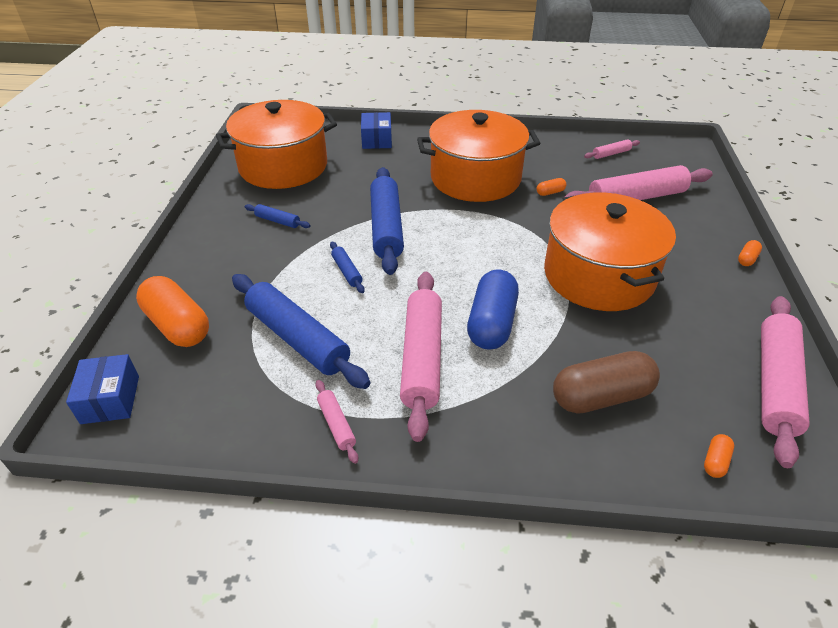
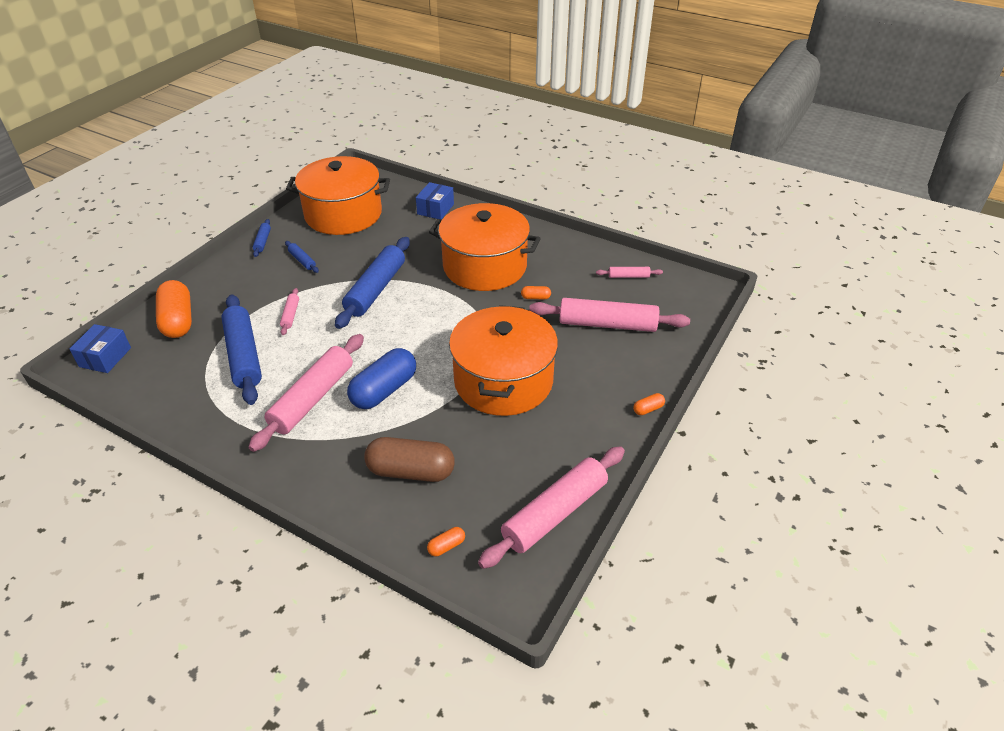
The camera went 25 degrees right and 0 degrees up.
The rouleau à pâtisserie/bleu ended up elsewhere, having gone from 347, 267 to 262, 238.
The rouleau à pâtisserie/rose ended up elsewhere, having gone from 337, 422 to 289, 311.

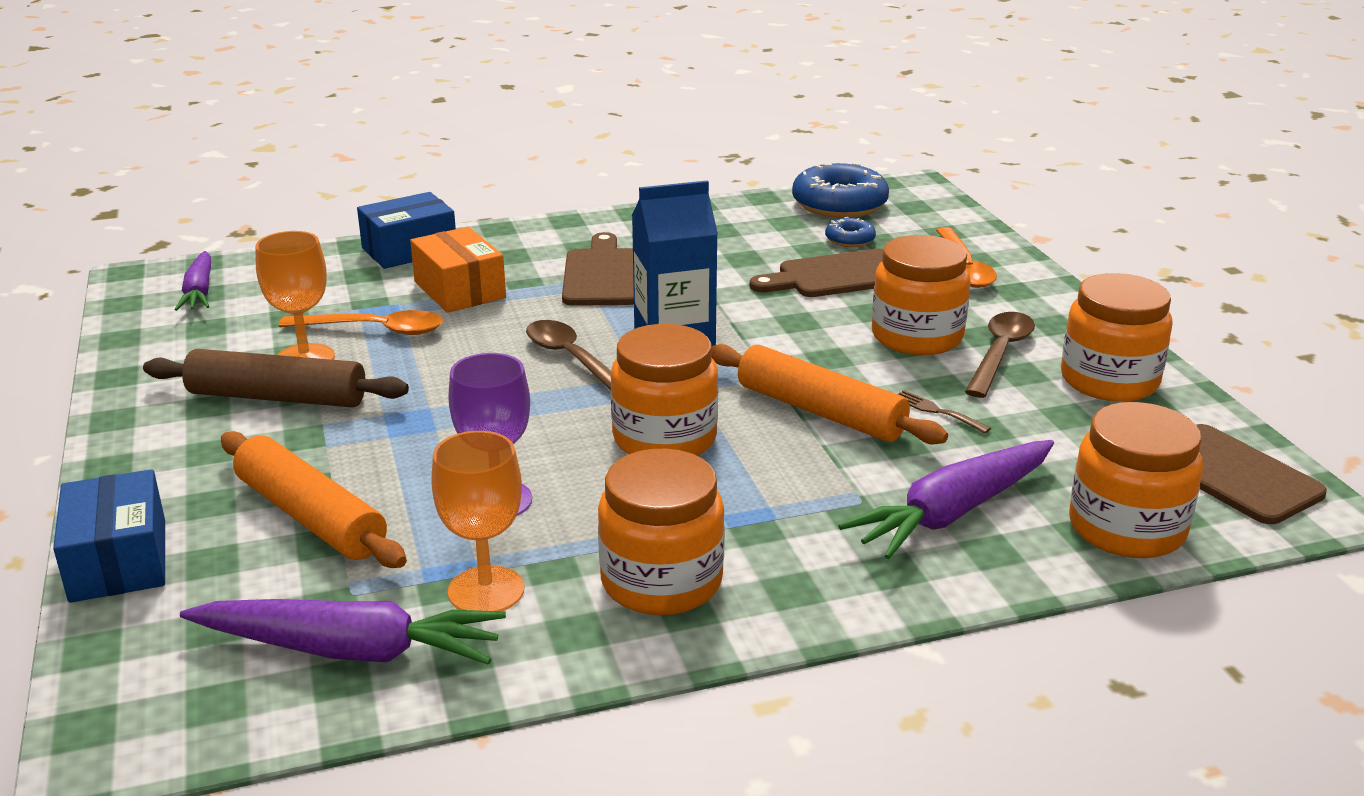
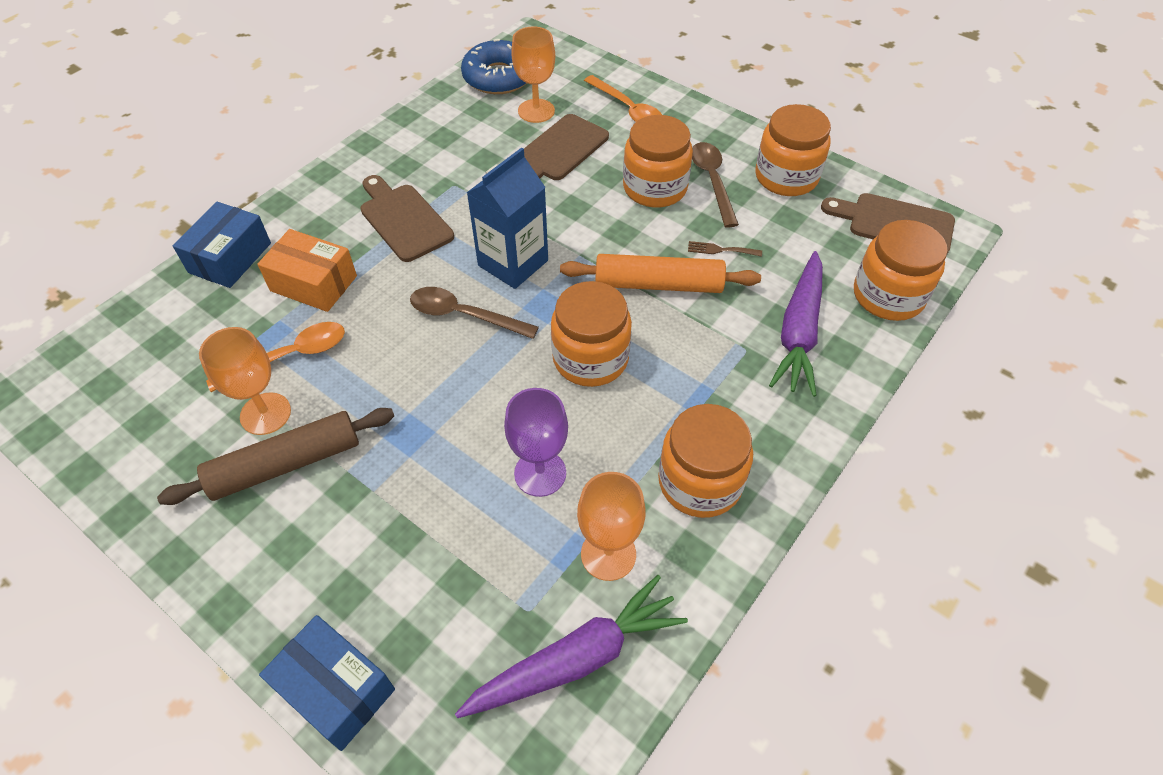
The camera went 35 degrees left and 25 degrees up.
Where the beignet/bleu stood at 850, 232, the verre à pied/orange came to stand at 533, 74.
The second view lost the carotte/violet at 193, 281.
The second view lost the rouleau à pâtisserie/orange at 314, 499.

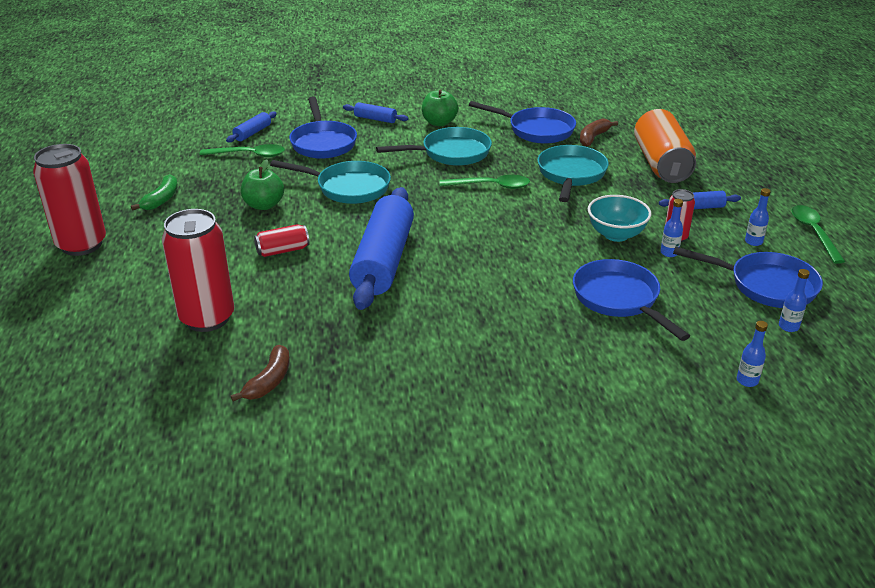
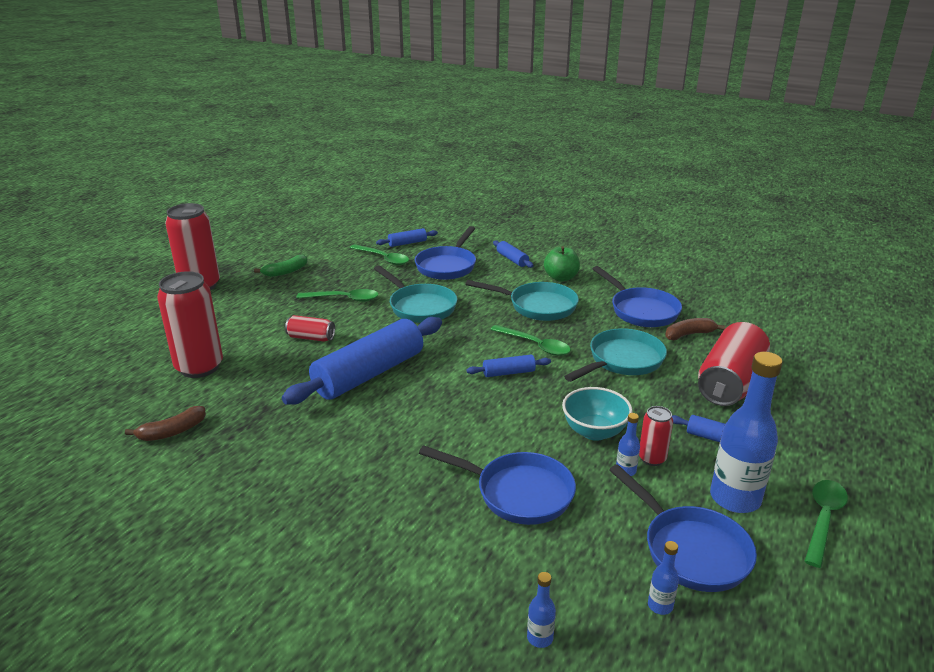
The camera went 35 degrees right and 5 degrees down.
What was the canette/orange at 665, 146 turned into the canette/rouge at 734, 364.
Where the pomme/vert stood at 262, 184, the cuillère/vert came to stand at 337, 295.
The size of the bouteille/bleu at 758, 217 changed by a factor of 2.31.
The poêle/bleu at 631, 300 ended up facing another way, 105 degrees clockwise from before.
The second view gained the rouleau à pâtisserie/bleu at 509, 366.

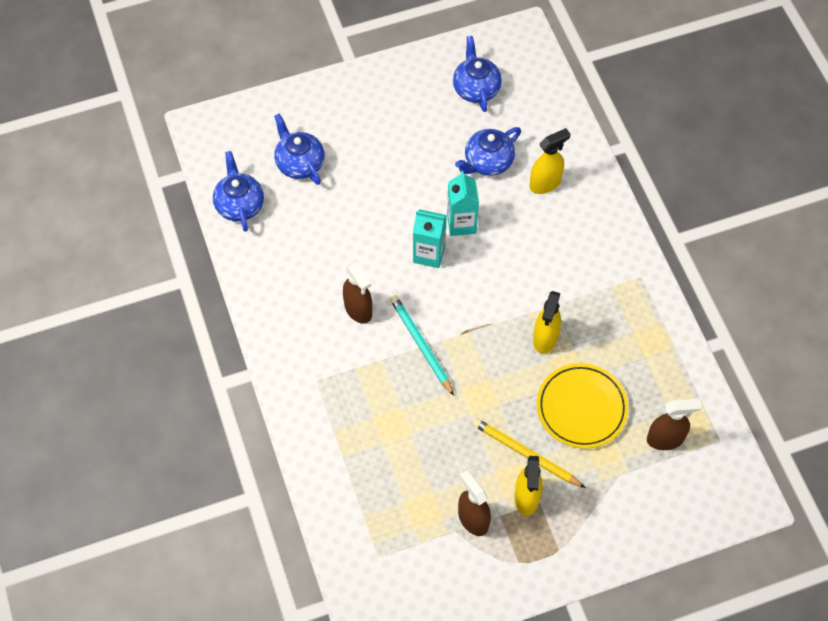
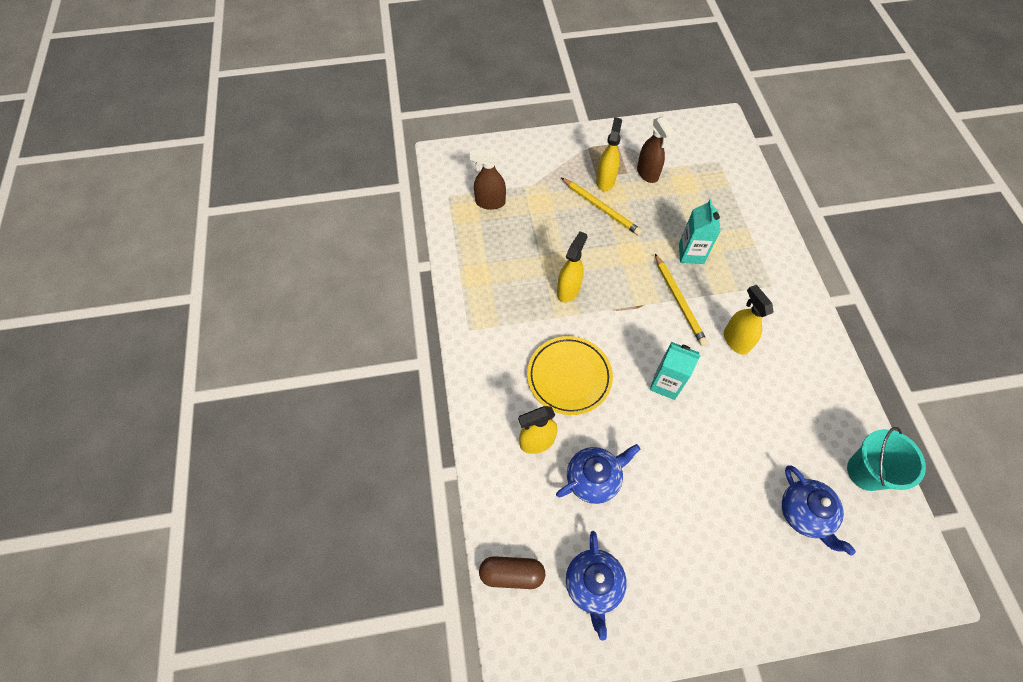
The camera went 170 degrees left and 0 degrees up.
Where the théière/bleu stood at 238, 191, the seau/turquoise came to stand at 886, 459.
The brique de lait/turquoise ended up elsewhere, having gone from 463, 203 to 700, 231.
What was the vaporisateur/marron at 357, 292 turned into the vaporisateur/jaune at 748, 320.
What was the crayon/turquoise at 422, 345 turned into the crayon/jaune at 681, 300.
The assiette/jaune ended up elsewhere, having gone from 583, 406 to 570, 375.
The second view gained the gélule/marron at 512, 572.

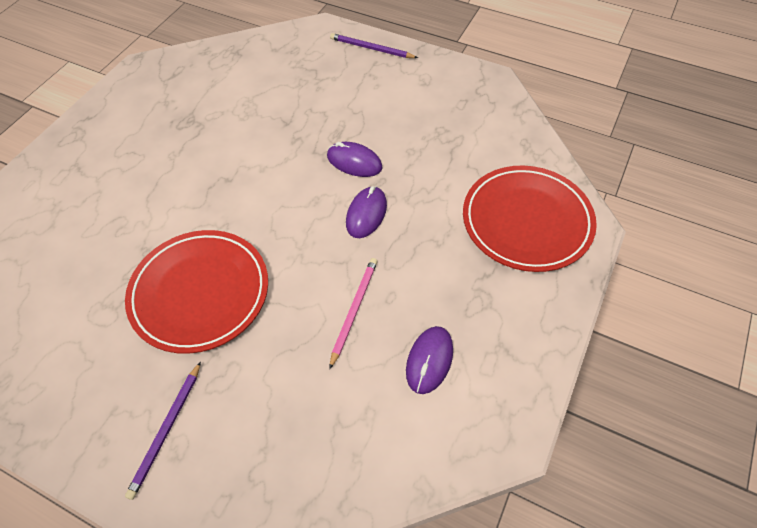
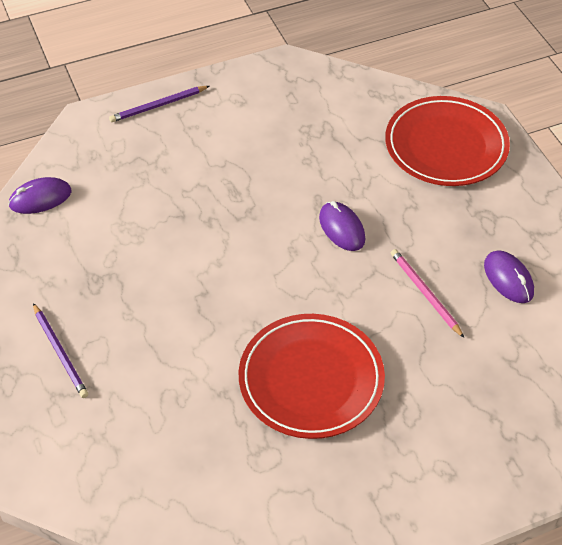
The camera went 50 degrees left and 5 degrees down.
The souris/violet ended up elsewhere, having gone from 355, 159 to 40, 195.
The crayon/violet ended up elsewhere, having gone from 163, 430 to 60, 350.

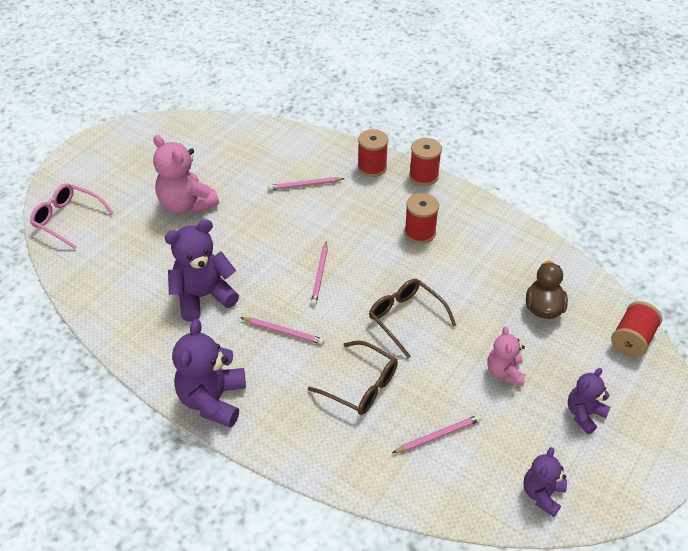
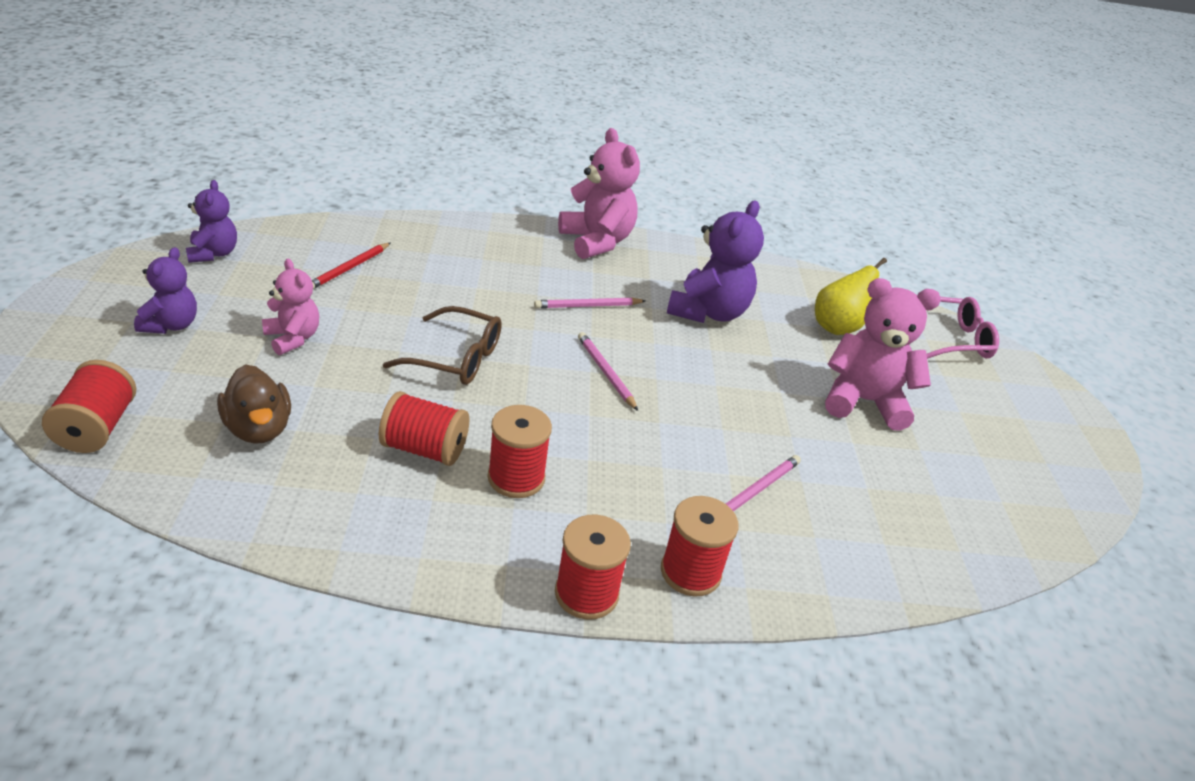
The camera went 140 degrees right and 10 degrees down.
What was the ours en peluche/violet at 209, 373 turned into the ours en peluche/rose at 599, 193.
The second view lost the lunettes/marron at 353, 377.
What was the crayon/rose at 436, 434 turned into the crayon/rouge at 351, 266.
The second view gained the poire/jaune at 851, 296.
The second view gained the bobine/rouge at 424, 428.

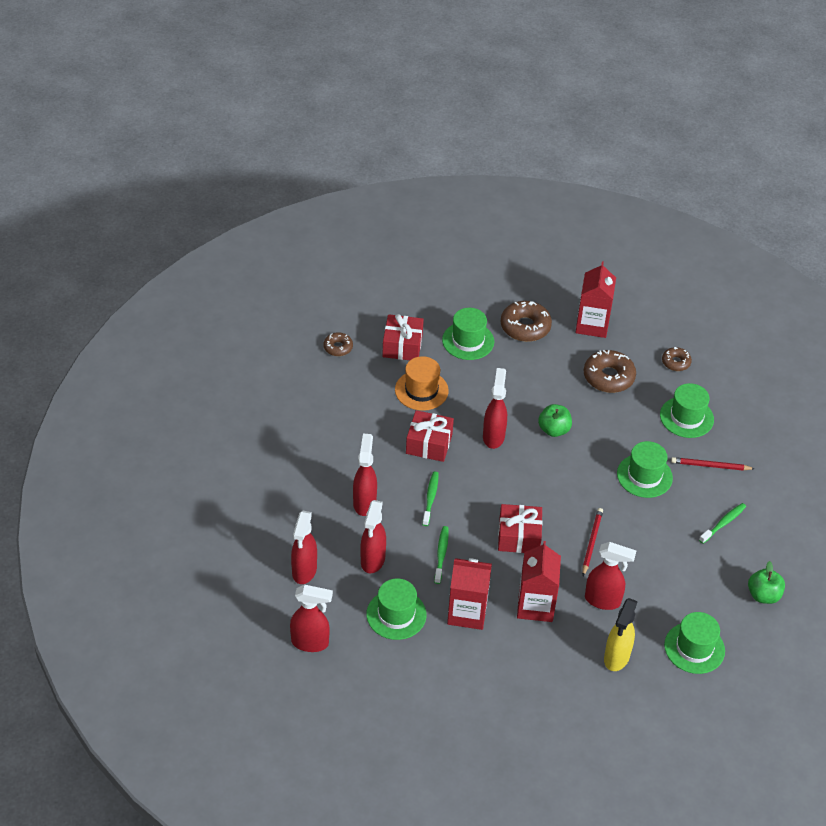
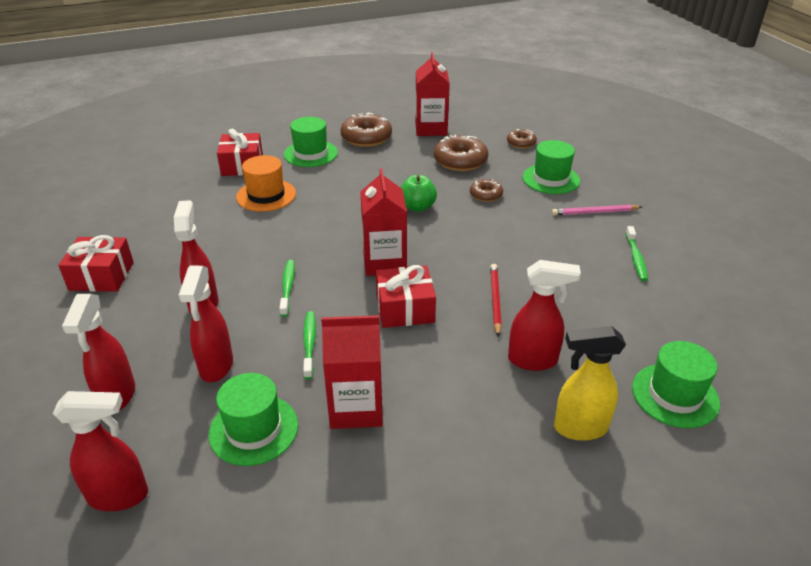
The camera went 10 degrees left and 10 degrees down.
The beignet/marron ended up elsewhere, having gone from 338, 344 to 486, 190.
The second view lost the vaporisateur/rouge at 495, 408.
The cadeau/rouge ended up elsewhere, having gone from 430, 436 to 96, 263.
The second view lost the chapeau/vert at 645, 469.
What was the crayon/rouge at 713, 463 turned into the crayon/rose at 597, 210.
The brosse à dents/vert at 722, 523 ended up facing another way, 150 degrees clockwise from before.
The brique de lait/rouge ended up elsewhere, having gone from 539, 581 to 383, 222.
The second view lost the pomme/vert at 766, 582.
The vaporisateur/jaune at 621, 634 ended up facing another way, 75 degrees clockwise from before.

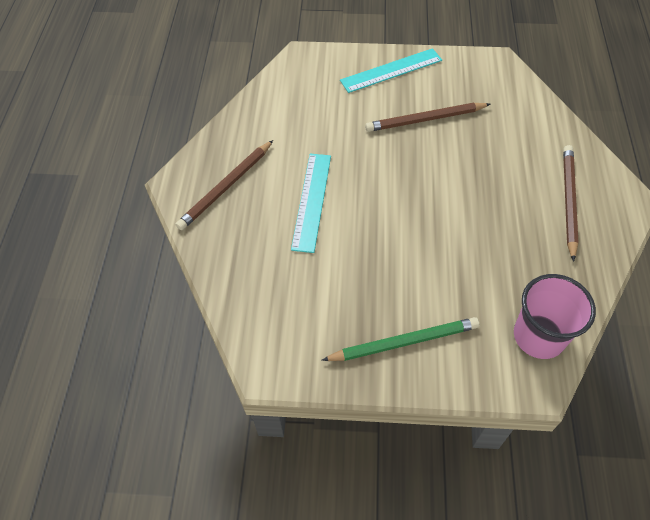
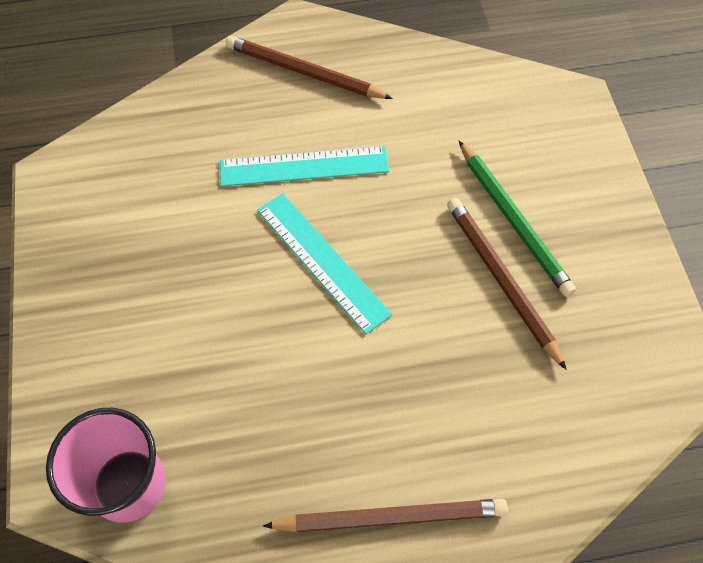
The camera went 75 degrees right and 5 degrees up.
The règle/turquoise ended up elsewhere, having gone from 391, 70 to 324, 263.
The crayon/vert ended up elsewhere, having gone from 400, 339 to 517, 219.

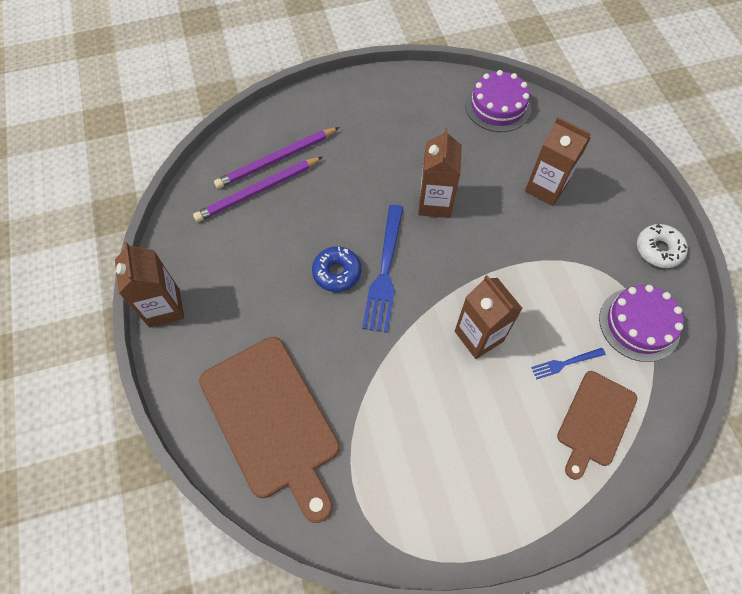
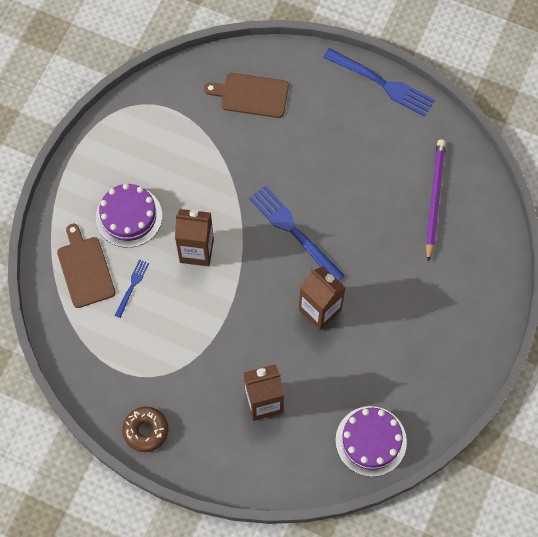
The camera went 130 degrees right and 5 degrees up.
The second view lost the crayon/violet at 277, 158.
What was the beignet/blanc at 662, 246 turned into the beignet/marron at 145, 429.
Where the brique de lait/marron stood at 149, 285, the fourchette/bleu came to stand at 379, 82.
The second view lost the beignet/bleu at 336, 269.
The gâteau/violet ended up elsewhere, having gone from 641, 323 to 129, 215.
The size of the planche à découper/marron at 269, 430 changed by a factor of 0.59.

